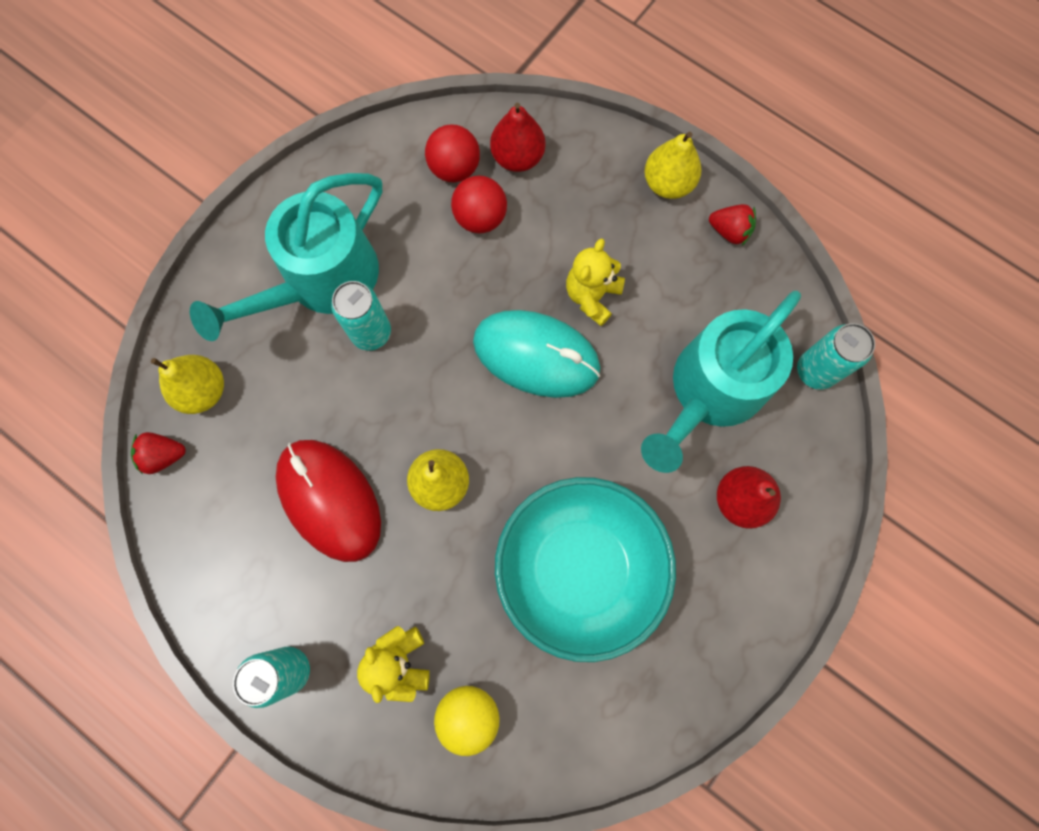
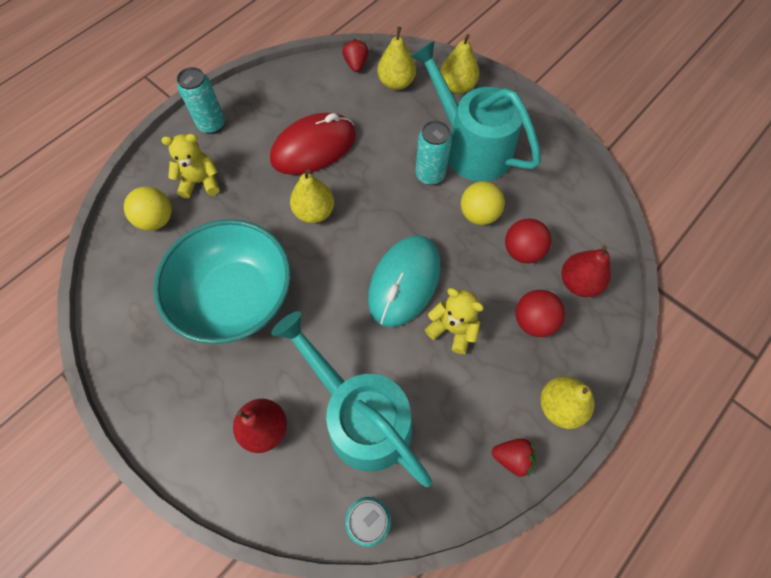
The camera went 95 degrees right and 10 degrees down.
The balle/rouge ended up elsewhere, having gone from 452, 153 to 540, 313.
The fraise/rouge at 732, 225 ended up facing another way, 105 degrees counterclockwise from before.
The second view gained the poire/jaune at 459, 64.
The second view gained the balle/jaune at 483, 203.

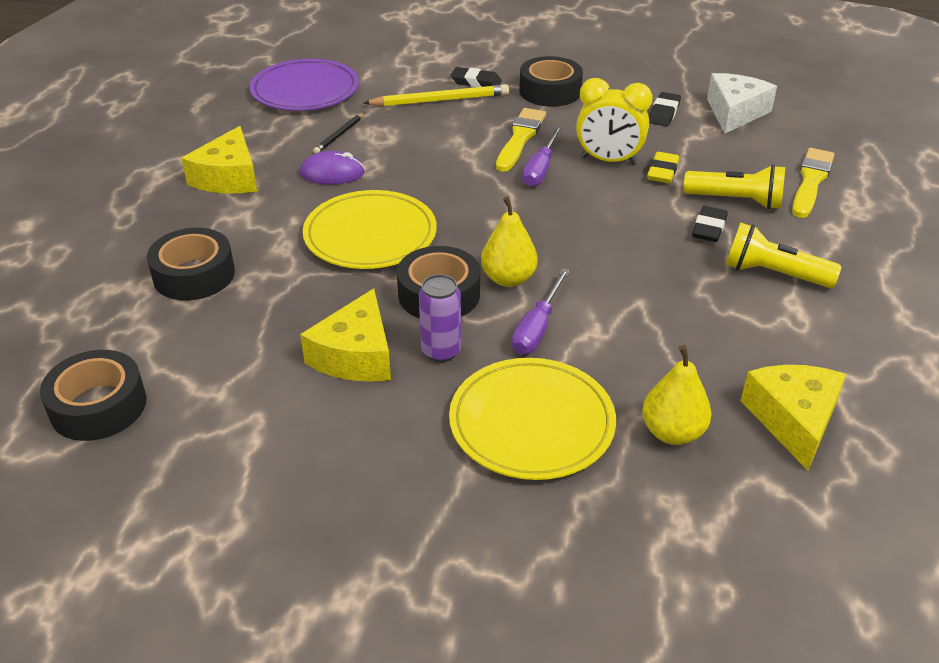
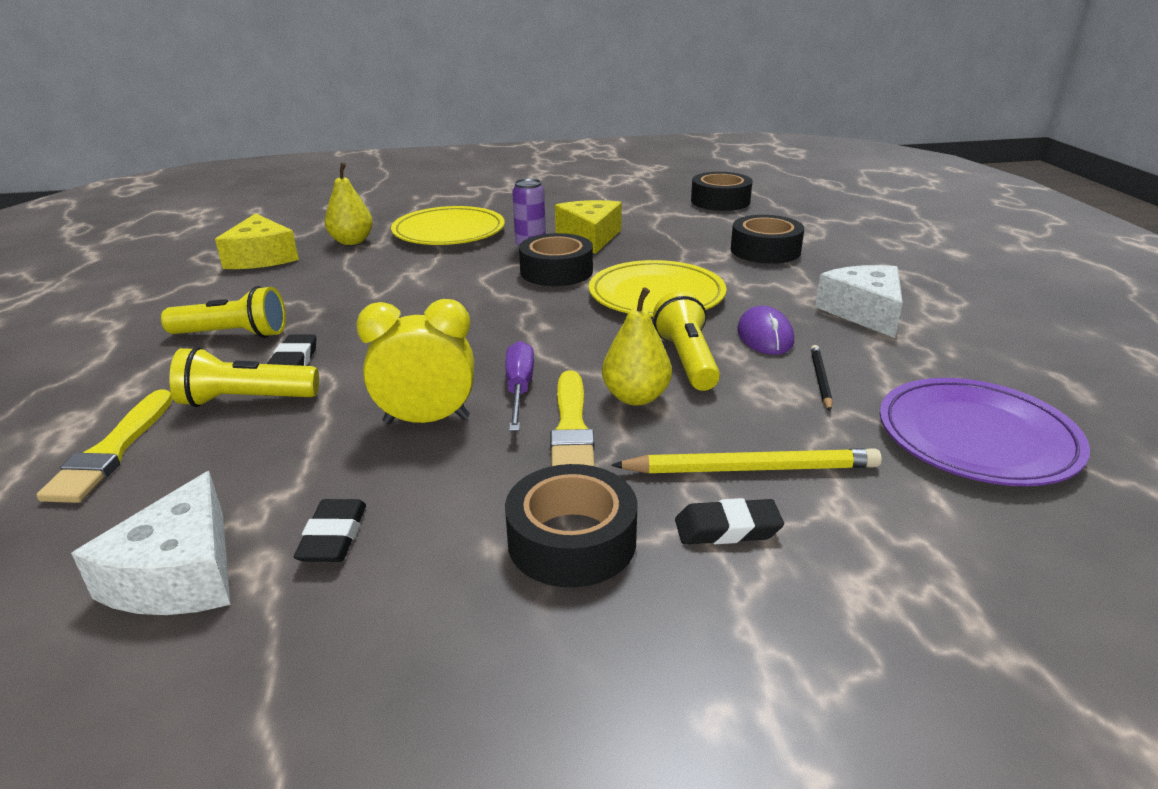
The camera went 160 degrees right and 10 degrees down.
The crayon/jaune at 436, 95 ended up facing another way, 150 degrees counterclockwise from before.
What was the fromage/jaune at 219, 160 turned into the fromage/blanc at 859, 301.
The souris/violet at 332, 168 ended up facing another way, 75 degrees counterclockwise from before.
The second view lost the gomme/jaune at 663, 167.
The poire/jaune ended up elsewhere, having gone from 509, 241 to 637, 346.
The second view lost the tournevis/violet at 541, 311.
The second view gained the lampe de poche/jaune at 686, 341.

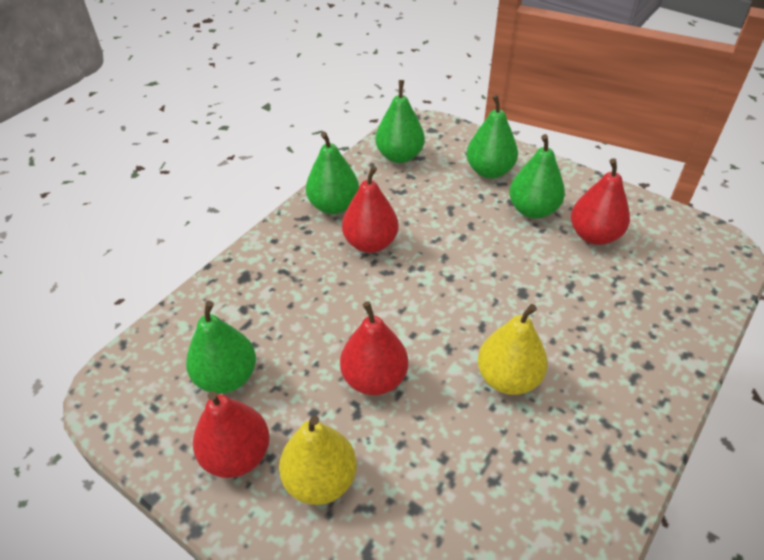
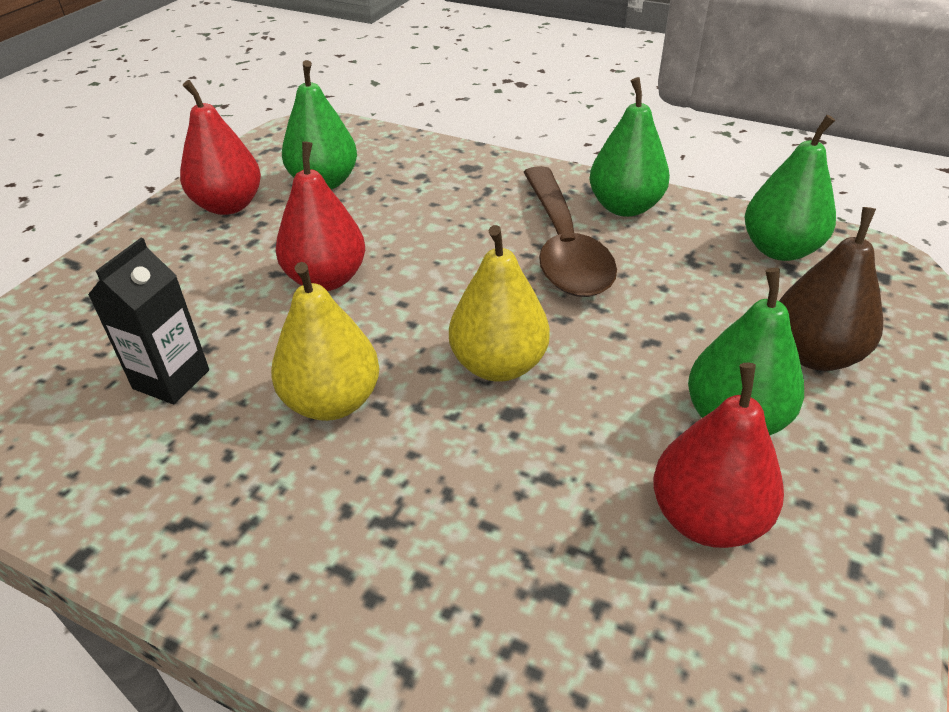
The camera went 80 degrees right and 5 degrees down.
What was the poire/vert at 492, 137 turned into the poire/marron at 831, 289.
Where the poire/rouge stood at 370, 209, the cuillère/marron came to stand at 570, 231.
The poire/jaune ended up elsewhere, having gone from 318, 460 to 499, 303.
The second view gained the brique de lait/noir at 148, 321.

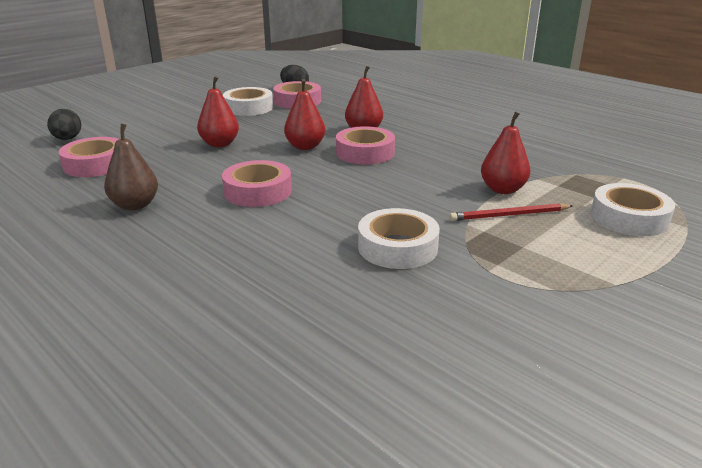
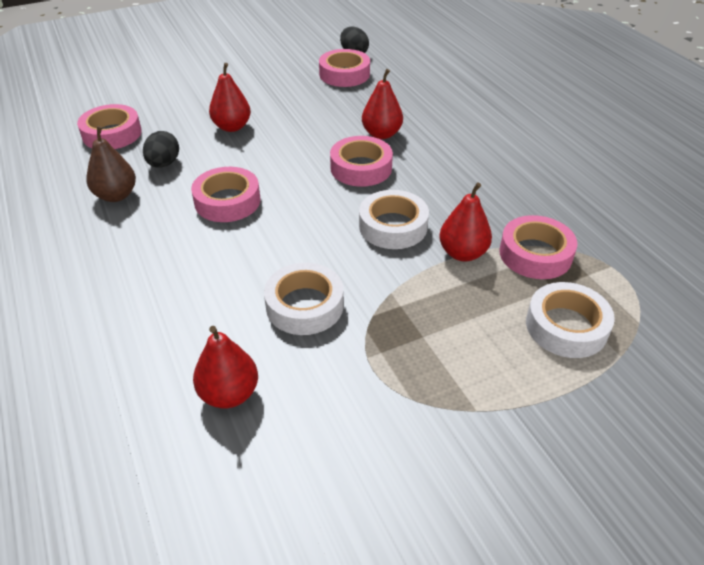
The camera went 20 degrees right and 15 degrees up.
The poire/rouge ended up elsewhere, having gone from 304, 114 to 225, 367.
The ruban adhésif/blanc ended up elsewhere, having gone from 248, 101 to 394, 219.
The œuf/noir ended up elsewhere, having gone from 64, 124 to 161, 149.
The second view lost the crayon/rouge at 511, 212.
The second view gained the ruban adhésif/rose at 538, 247.

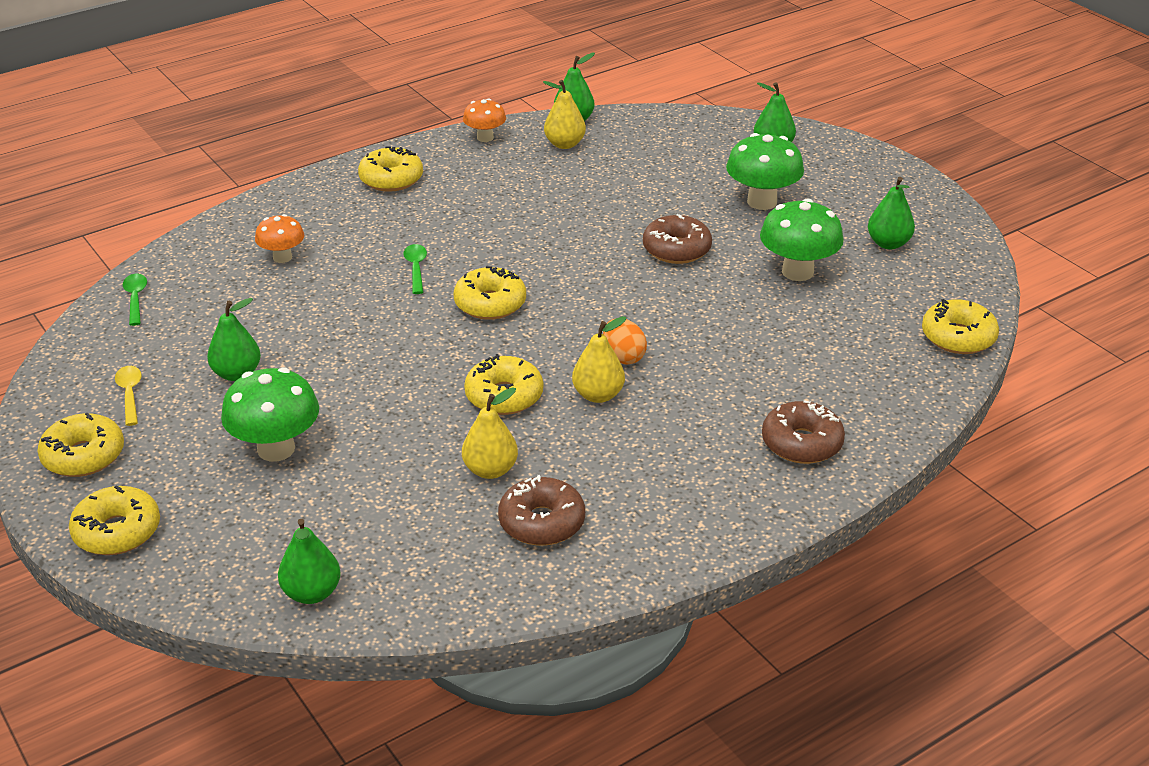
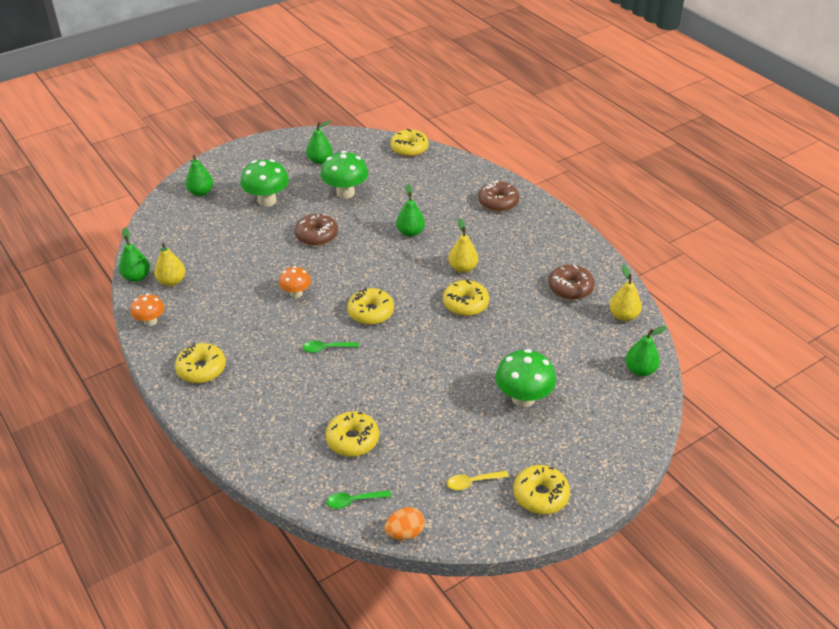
The camera went 90 degrees left and 5 degrees up.
The champignon/orange ended up elsewhere, having gone from 280, 238 to 295, 282.
The poire/vert ended up elsewhere, having gone from 234, 339 to 410, 210.
The œuf/orange ended up elsewhere, having gone from 625, 342 to 405, 523.
The poire/jaune ended up elsewhere, having gone from 490, 433 to 625, 293.
The beignet/jaune ended up elsewhere, having gone from 114, 520 to 352, 434.

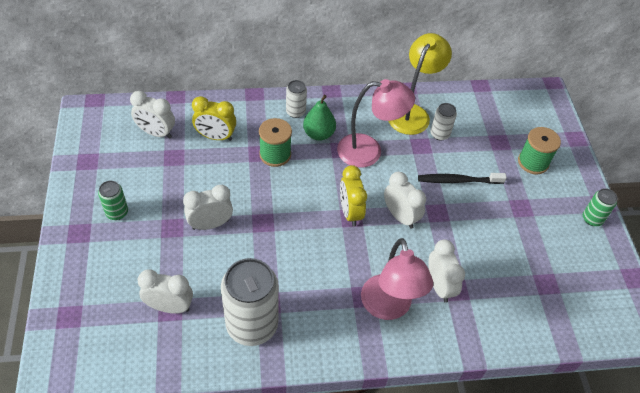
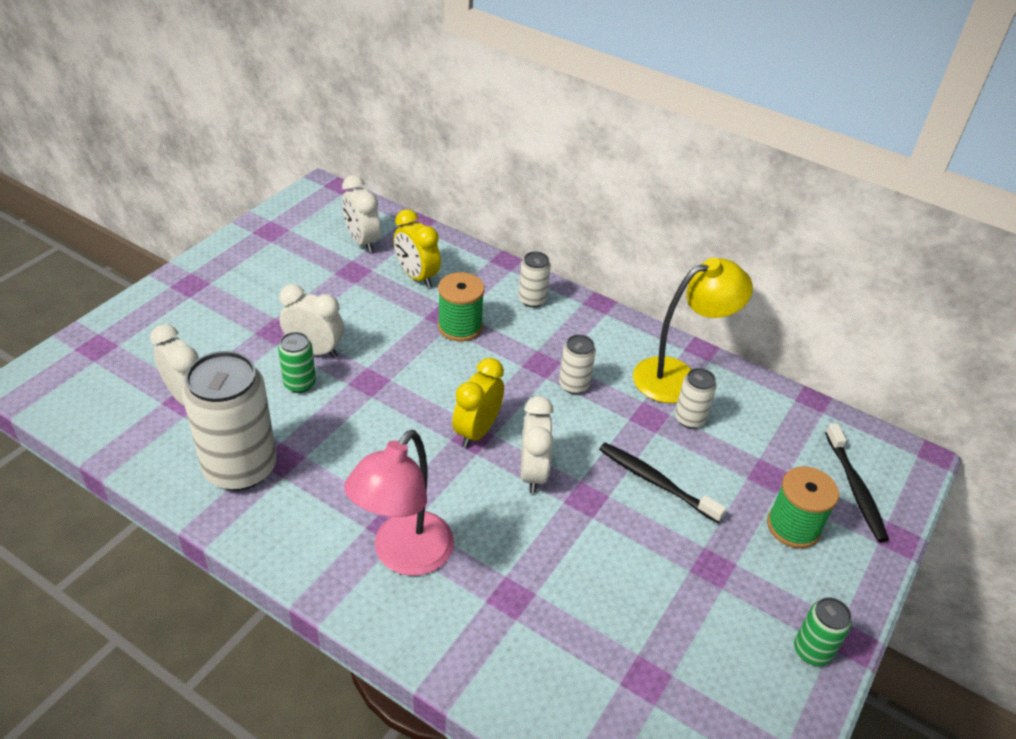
The camera went 40 degrees right and 10 degrees down.
Where the lampe/rose stood at 376, 123, the canette/blanc came to stand at 577, 364.
The second view lost the poire/vert at 319, 117.
The canette/vert ended up elsewhere, having gone from 113, 200 to 297, 362.
The second view lost the réveil/blanc at 446, 271.
The second view gained the brosse à dents/noir at 857, 482.

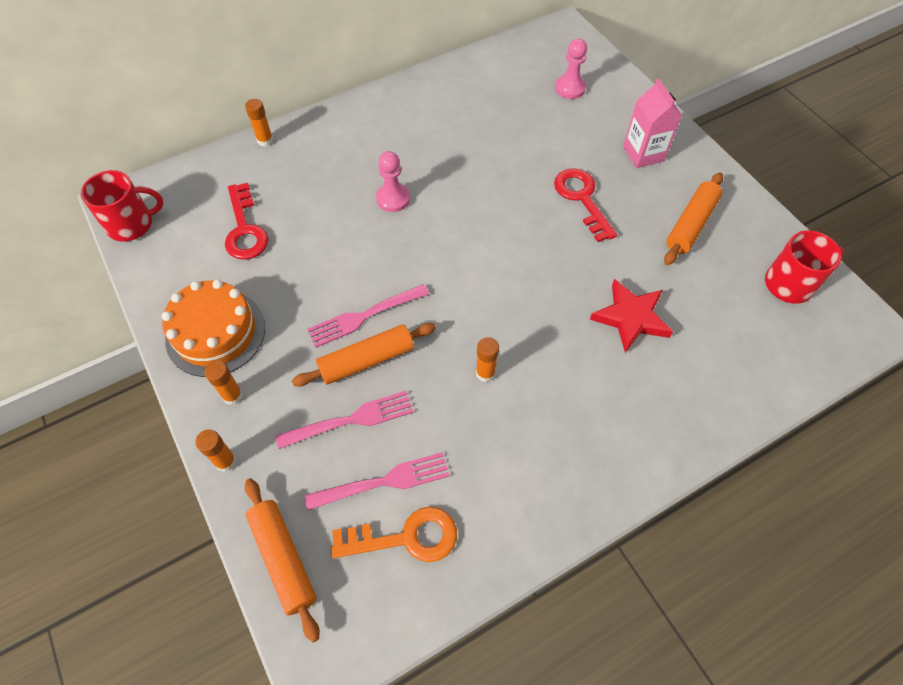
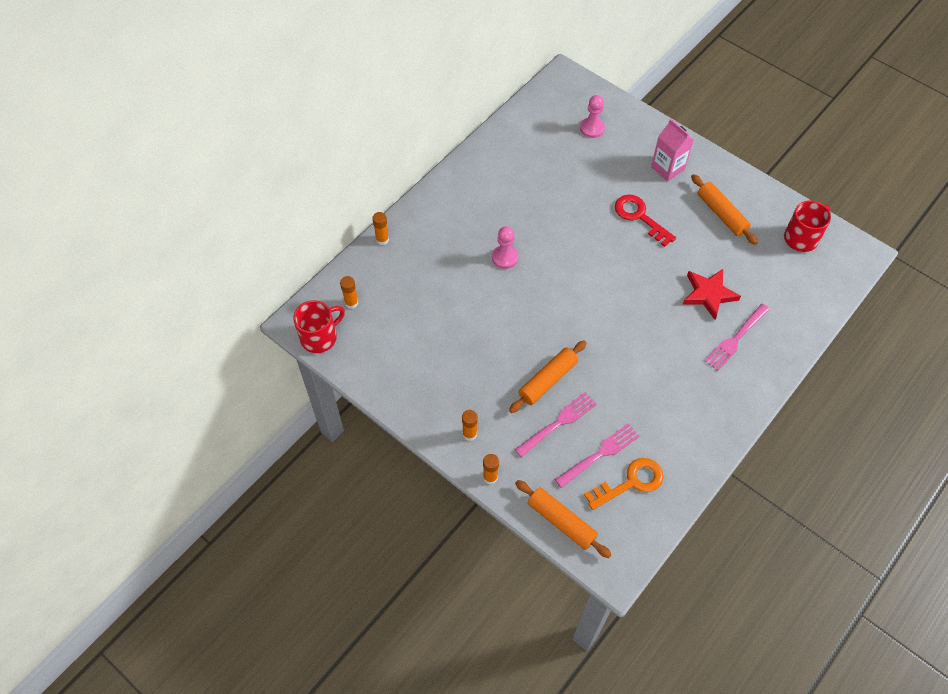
The camera went 20 degrees left and 0 degrees up.
The rouleau à pâtisserie/orange at 693, 219 ended up facing another way, 45 degrees counterclockwise from before.
The second view lost the clé/rouge at 247, 221.
The second view lost the gâteau/orange at 213, 328.
The fourchette/rose ended up elsewhere, having gone from 368, 316 to 737, 337.
The bâton de colle/orange ended up elsewhere, having gone from 487, 359 to 349, 292.

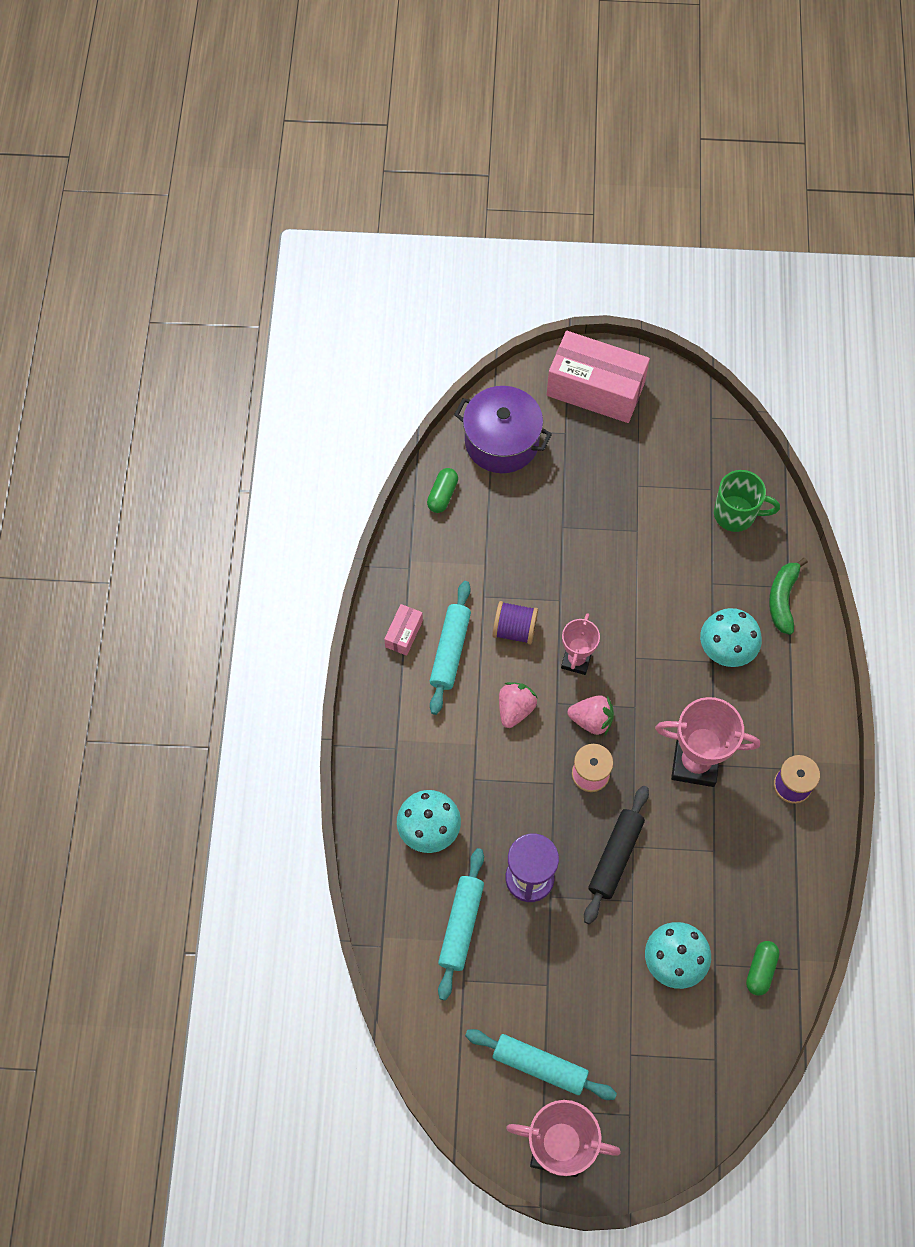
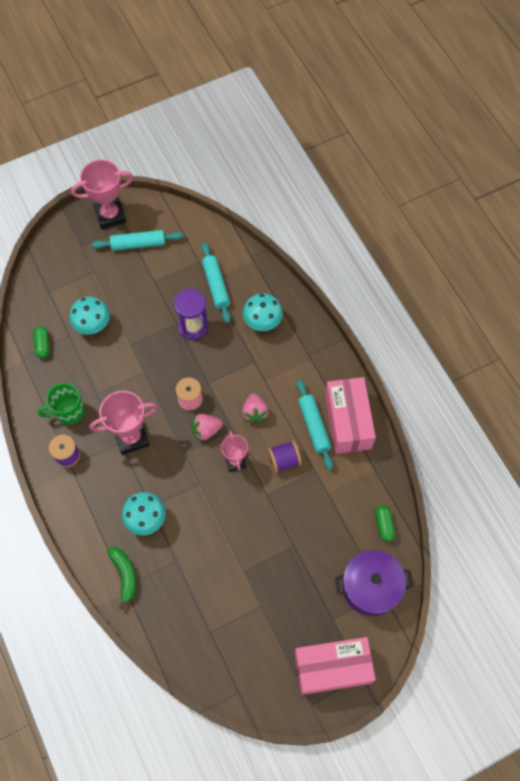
The camera went 150 degrees right and 0 degrees up.
The tasse/vert ended up elsewhere, having gone from 747, 501 to 61, 404.
The size of the boîte/rose at 403, 630 changed by a factor of 2.27.
The second view lost the rouleau à pâtisserie/noir at 616, 855.

